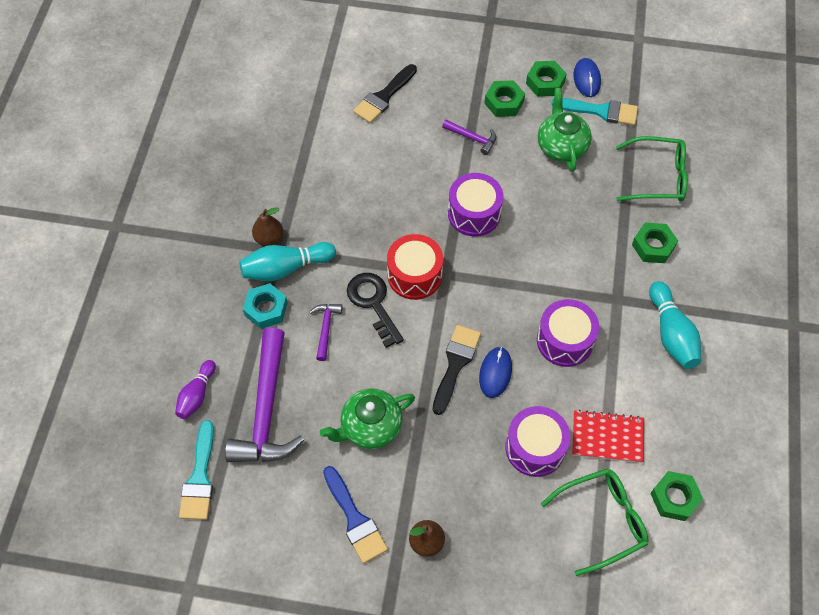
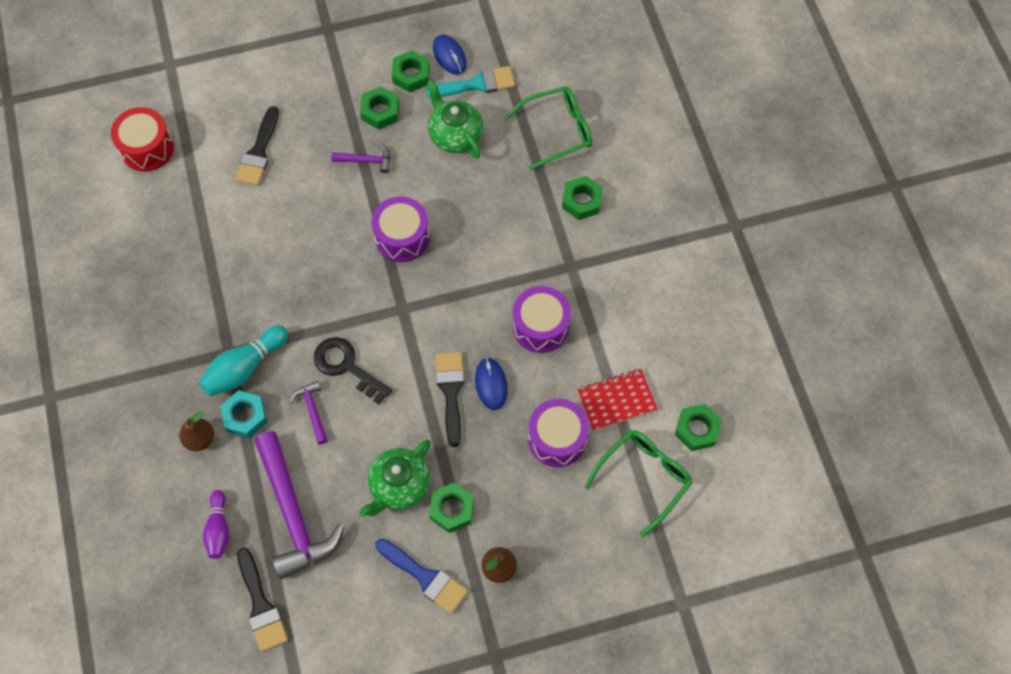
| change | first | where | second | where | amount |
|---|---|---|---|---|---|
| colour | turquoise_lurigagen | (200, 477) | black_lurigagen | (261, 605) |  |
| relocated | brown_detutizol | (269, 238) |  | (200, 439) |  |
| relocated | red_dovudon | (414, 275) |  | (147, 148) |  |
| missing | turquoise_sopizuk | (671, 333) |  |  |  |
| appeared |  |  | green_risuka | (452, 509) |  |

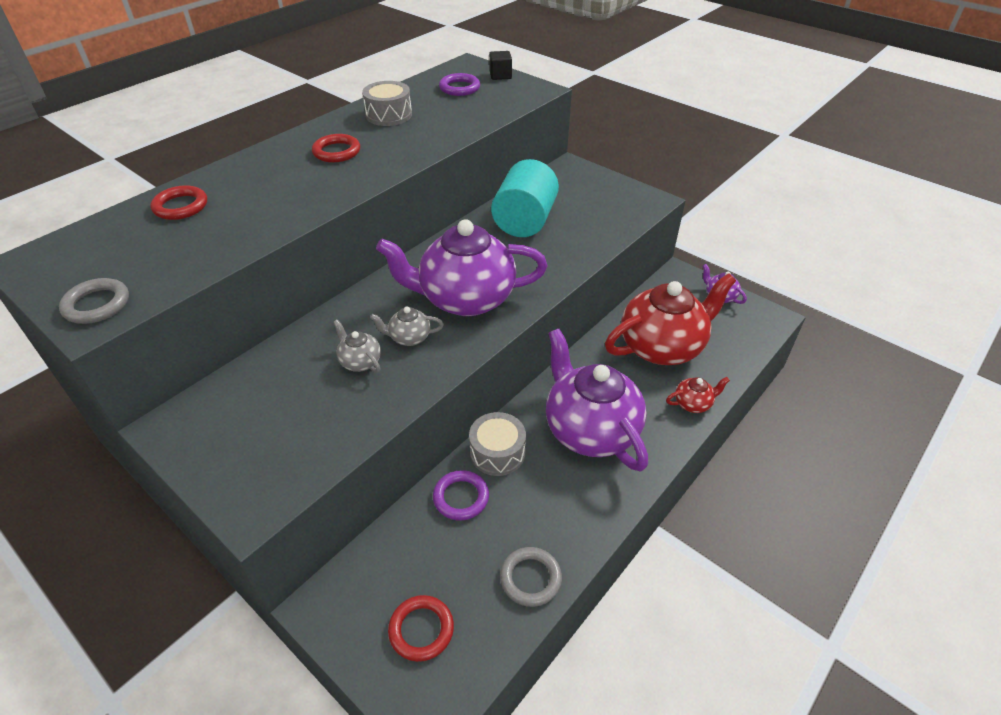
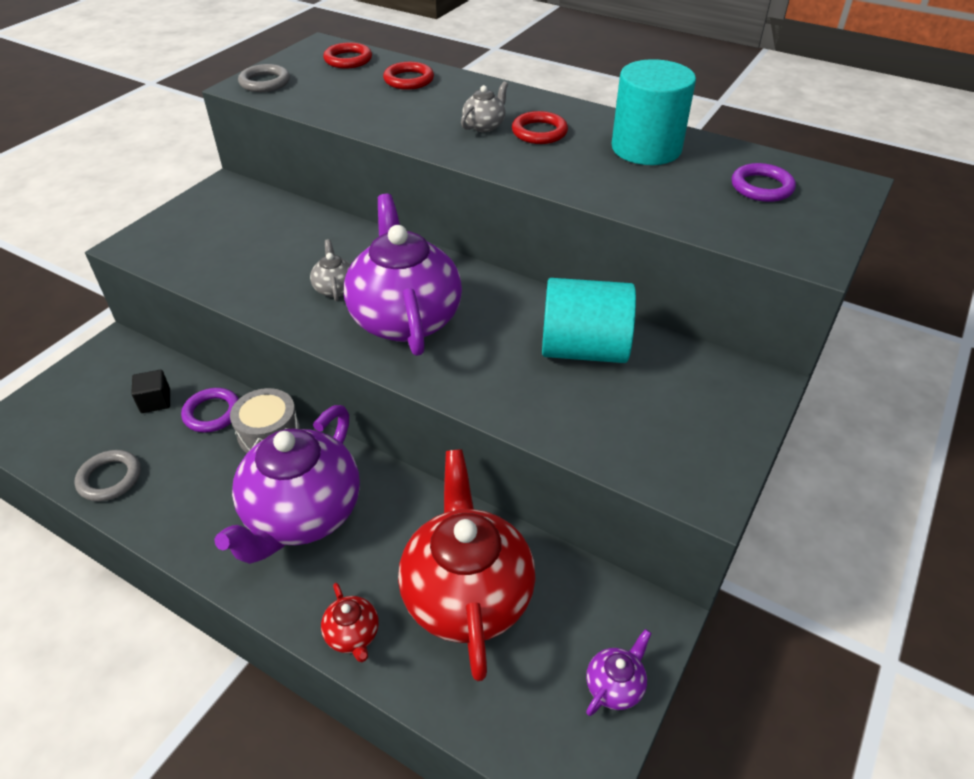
| change | first | where | second | where | amount |
|---|---|---|---|---|---|
| relocated | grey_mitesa | (360, 362) |  | (484, 126) |  |
| exchanged | grey_dovudon | (389, 115) | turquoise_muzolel | (646, 148) |  |
| relocated | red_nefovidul | (421, 630) |  | (348, 60) |  |
| relocated | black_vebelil | (500, 75) |  | (155, 401) |  |
| spun | purple_mitesa | (590, 430) |  | (302, 514) | 150 degrees clockwise |
| spun | red_mitesa | (662, 347) |  | (467, 594) | 150 degrees counterclockwise |

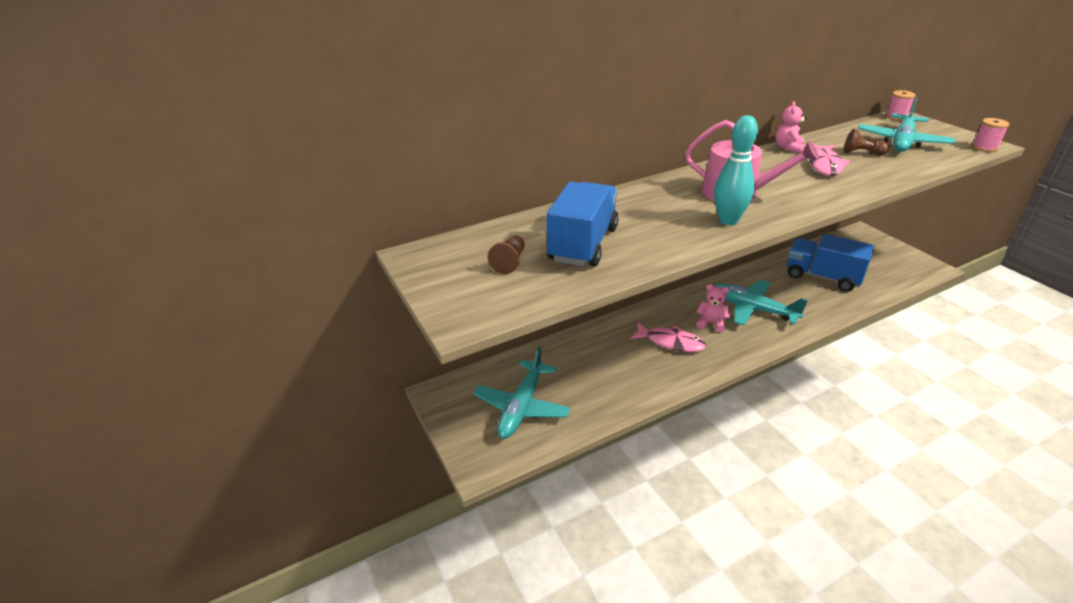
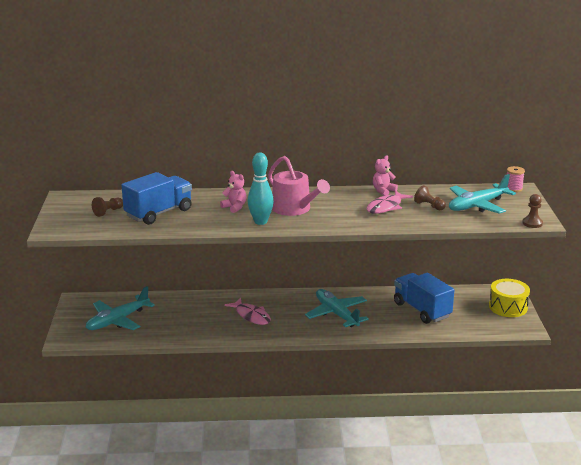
| change | first | where | second | where | amount |
|---|---|---|---|---|---|
| relocated | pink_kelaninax | (711, 323) |  | (235, 207) |  |
| exchanged | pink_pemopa | (984, 148) | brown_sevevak | (532, 223) |  |
| appeared |  |  | yellow_dovudon | (508, 307) |  |

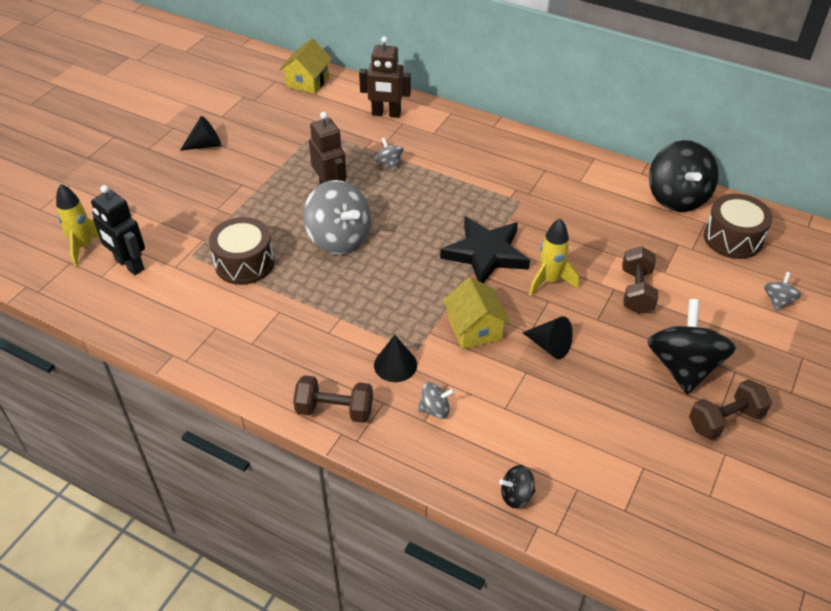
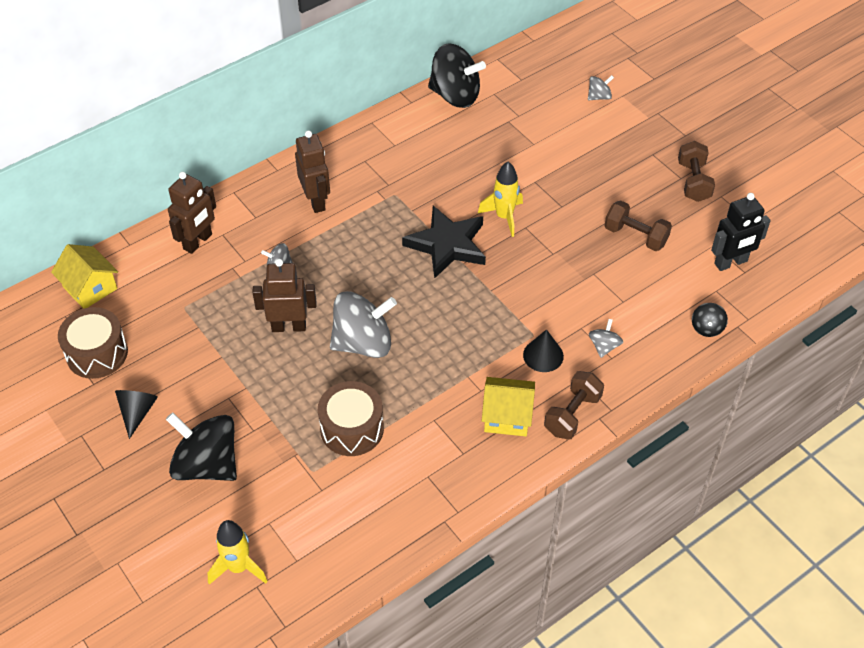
| change | first | where | second | where | amount |
|---|---|---|---|---|---|
| relocated | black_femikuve | (129, 265) |  | (731, 263) |  |
| relocated | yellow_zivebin | (475, 329) |  | (507, 416) |  |
| missing | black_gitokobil | (550, 346) |  |  |  |
| relocated | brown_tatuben | (636, 291) |  | (635, 236) |  |
| relocated | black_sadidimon | (683, 367) |  | (207, 464) |  |
| relocated | brown_dovudon | (732, 238) |  | (97, 353) |  |
| spun | grey_sadidimon | (778, 301) |  | (599, 97) | 105 degrees clockwise |
| appeared |  |  | brown_femikuve | (316, 201) |  |

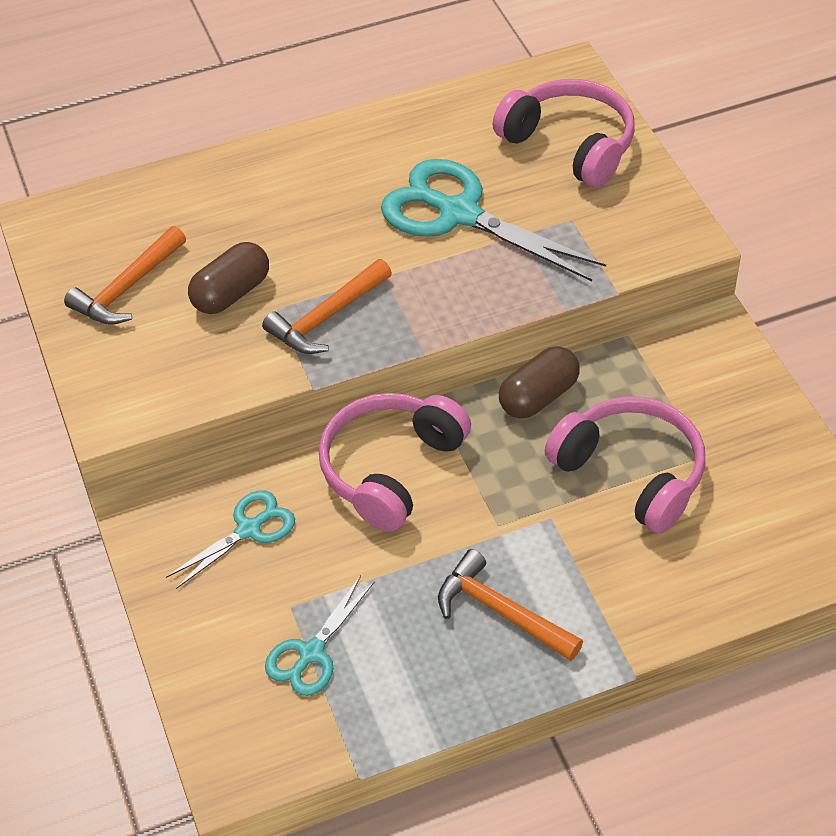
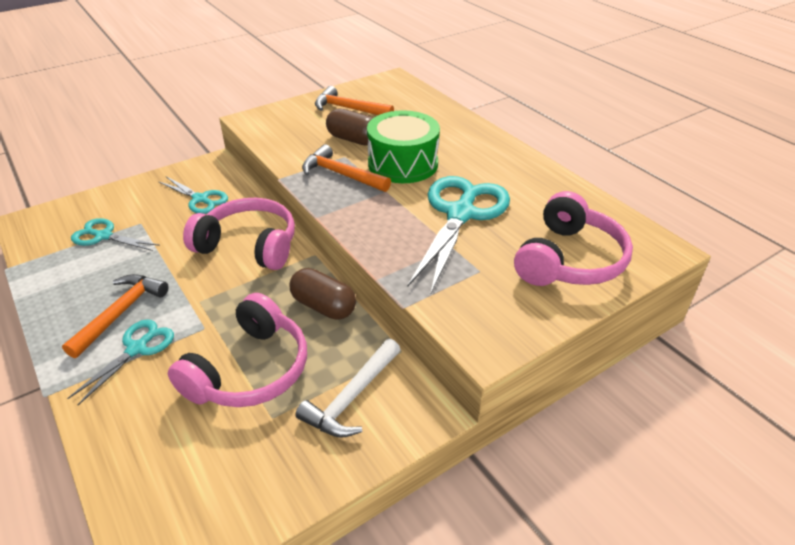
| change | first | where | second | where | amount |
|---|---|---|---|---|---|
| appeared |  |  | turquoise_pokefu | (137, 349) |  |
| appeared |  |  | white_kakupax | (352, 397) |  |
| appeared |  |  | green_dovudon | (403, 164) |  |

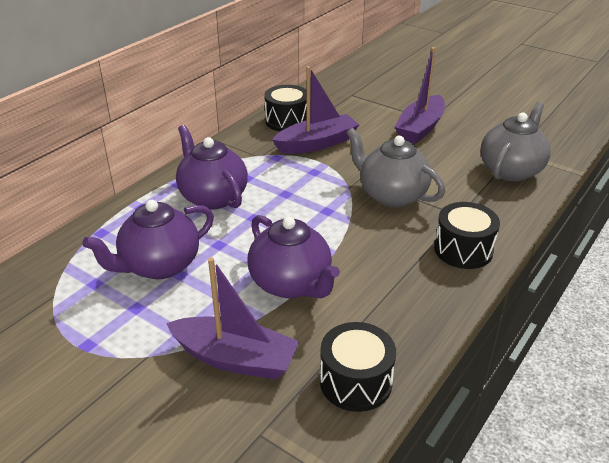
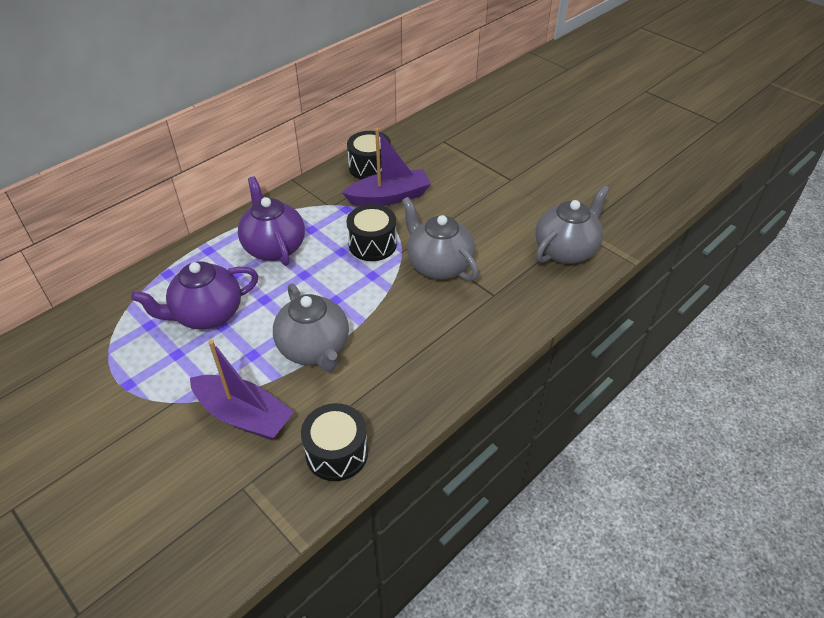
| change | first | where | second | where | amount |
|---|---|---|---|---|---|
| colour | purple_mitesa | (291, 284) | grey_mitesa | (314, 349) |  |
| missing | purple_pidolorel | (420, 128) |  |  |  |
| relocated | black_dovudon | (463, 250) |  | (372, 244) |  |

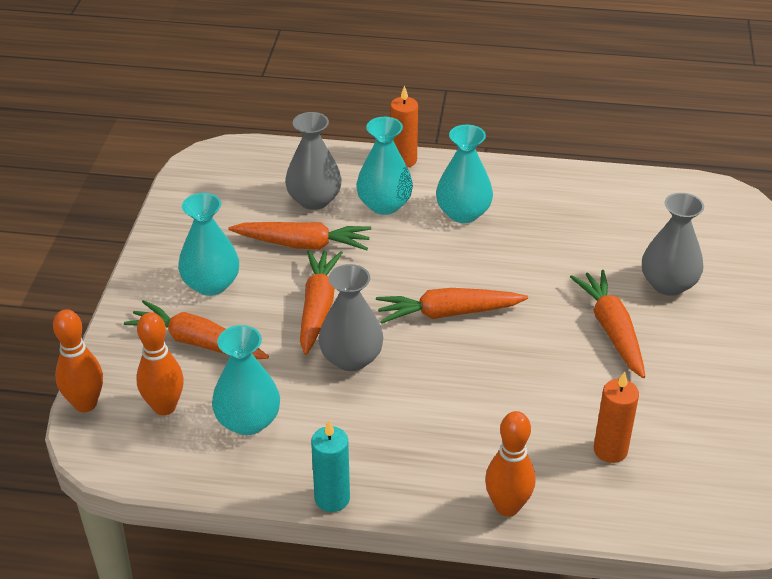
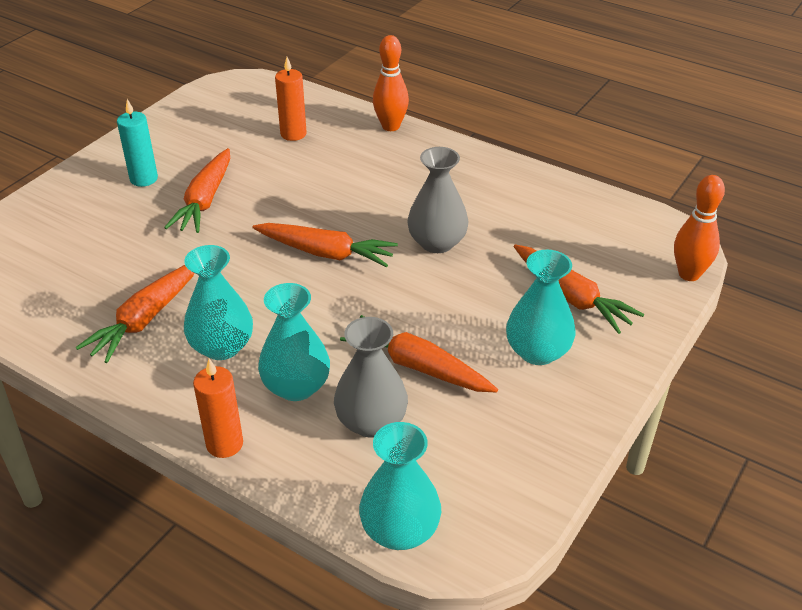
| change | first | where | second | where | amount |
|---|---|---|---|---|---|
| missing | orange_sopizuk | (164, 407) |  |  |  |
| relocated | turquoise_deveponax | (248, 421) |  | (400, 530) |  |
| relocated | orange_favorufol | (318, 307) |  | (145, 319) |  |
| relocated | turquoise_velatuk | (332, 498) |  | (144, 179) |  |
| missing | grey_deveponax | (668, 284) |  |  |  |

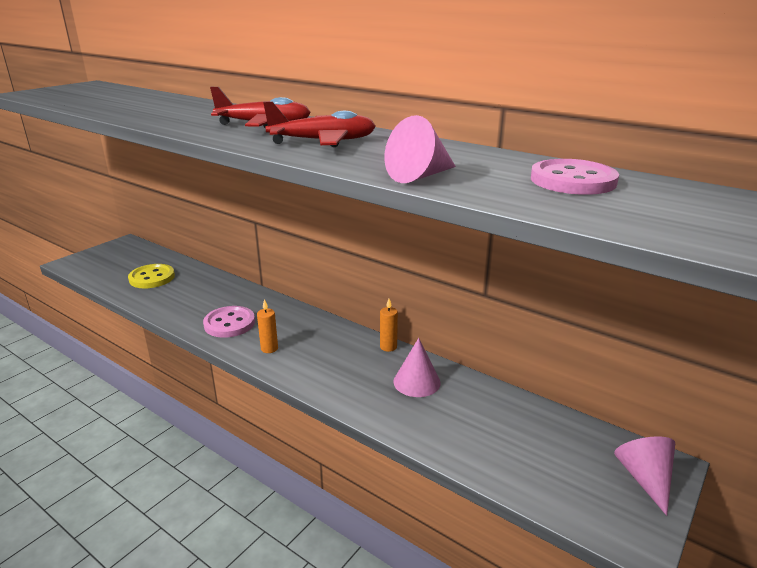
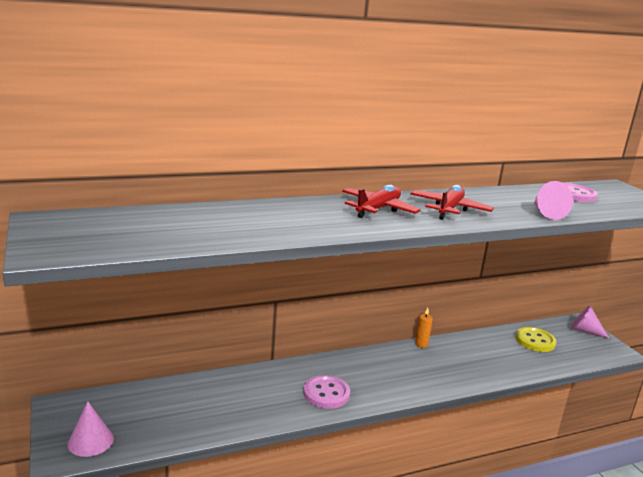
| change | first | where | second | where | amount |
|---|---|---|---|---|---|
| relocated | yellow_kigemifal | (152, 278) |  | (535, 341) |  |
| missing | orange_velatuk | (269, 348) |  |  |  |
| relocated | pink_gitokobil | (416, 382) |  | (90, 441) |  |

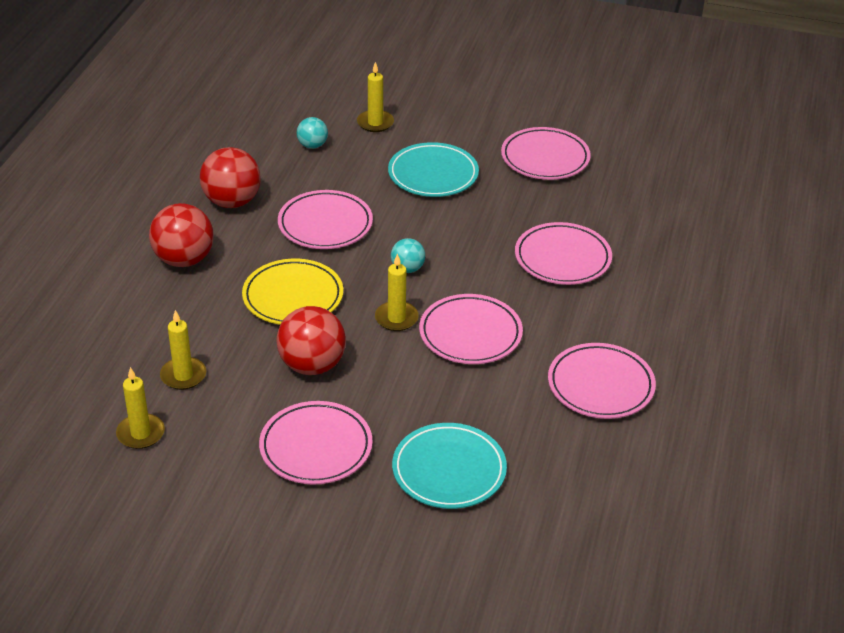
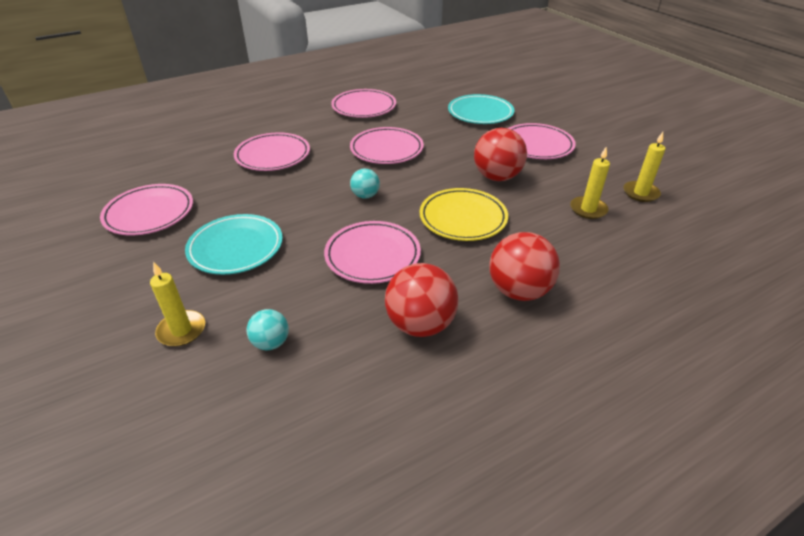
| change | first | where | second | where | amount |
|---|---|---|---|---|---|
| missing | yellow_velatuk | (396, 318) |  |  |  |

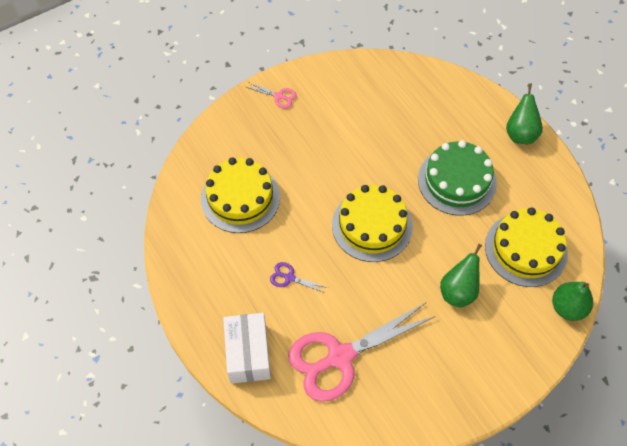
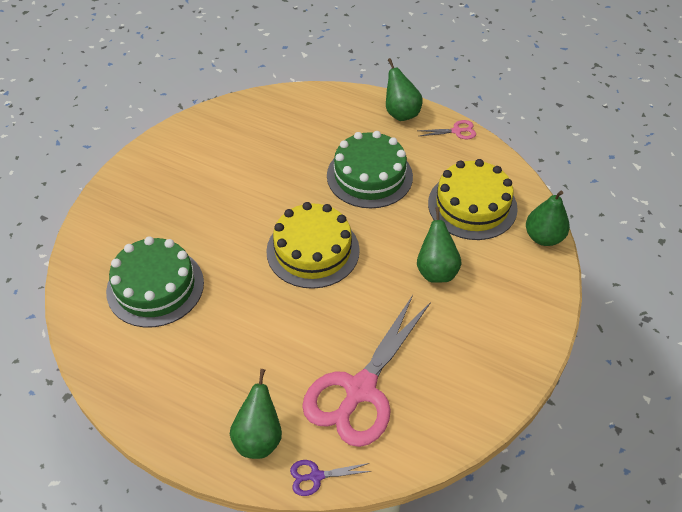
| change | first | where | second | where | amount |
|---|---|---|---|---|---|
| colour | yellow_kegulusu | (240, 198) | green_kegulusu | (155, 287) |  |
| exchanged | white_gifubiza | (248, 354) | green_detutizol | (258, 438) |  |
| relocated | pink_pokefu | (279, 96) |  | (456, 131) |  |
| relocated | purple_pokefu | (289, 278) |  | (316, 476) |  |

